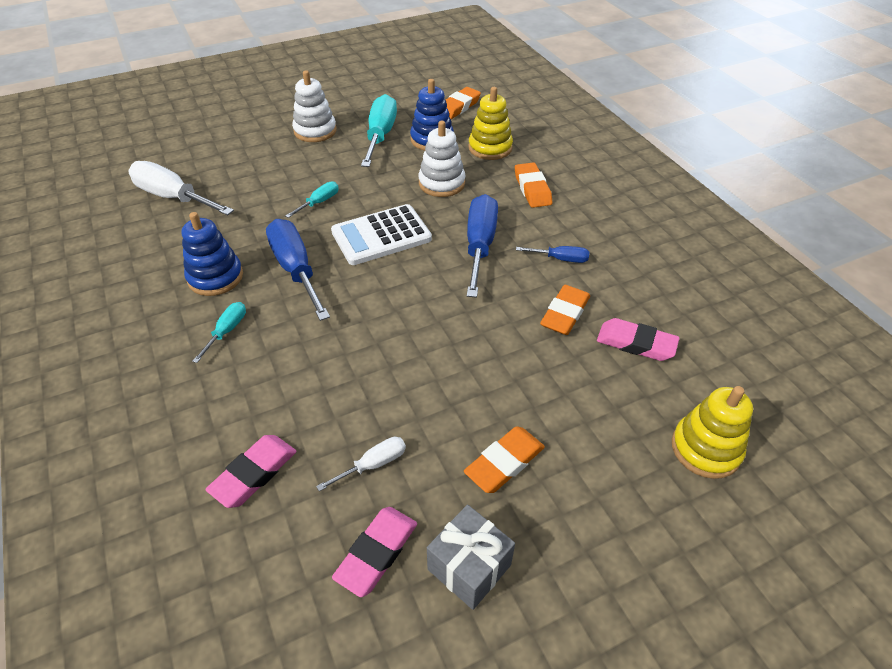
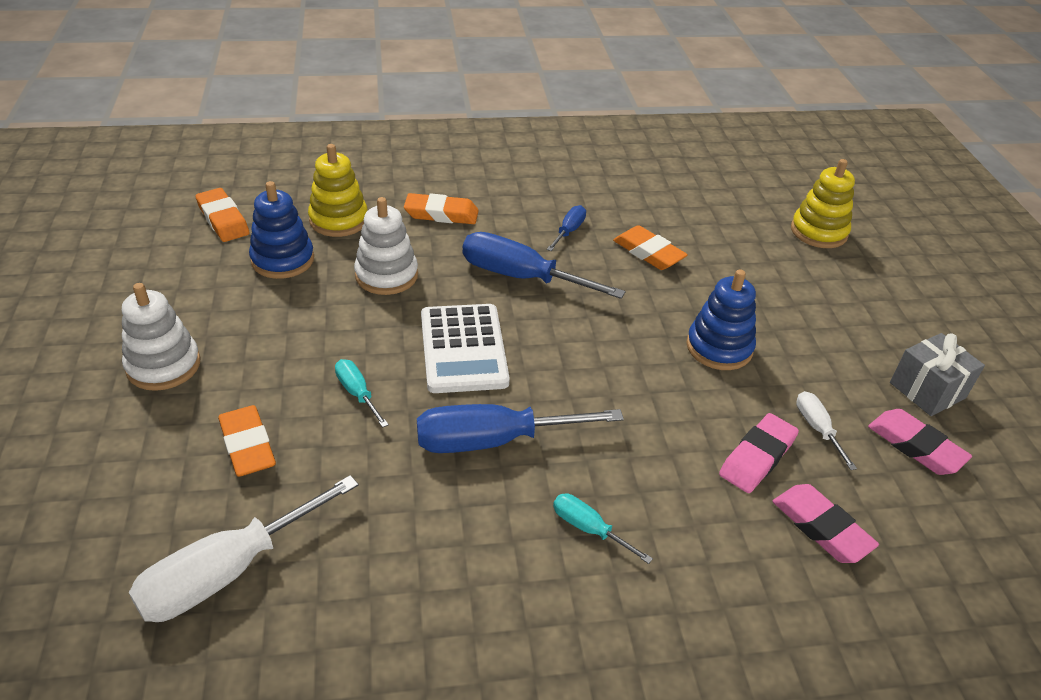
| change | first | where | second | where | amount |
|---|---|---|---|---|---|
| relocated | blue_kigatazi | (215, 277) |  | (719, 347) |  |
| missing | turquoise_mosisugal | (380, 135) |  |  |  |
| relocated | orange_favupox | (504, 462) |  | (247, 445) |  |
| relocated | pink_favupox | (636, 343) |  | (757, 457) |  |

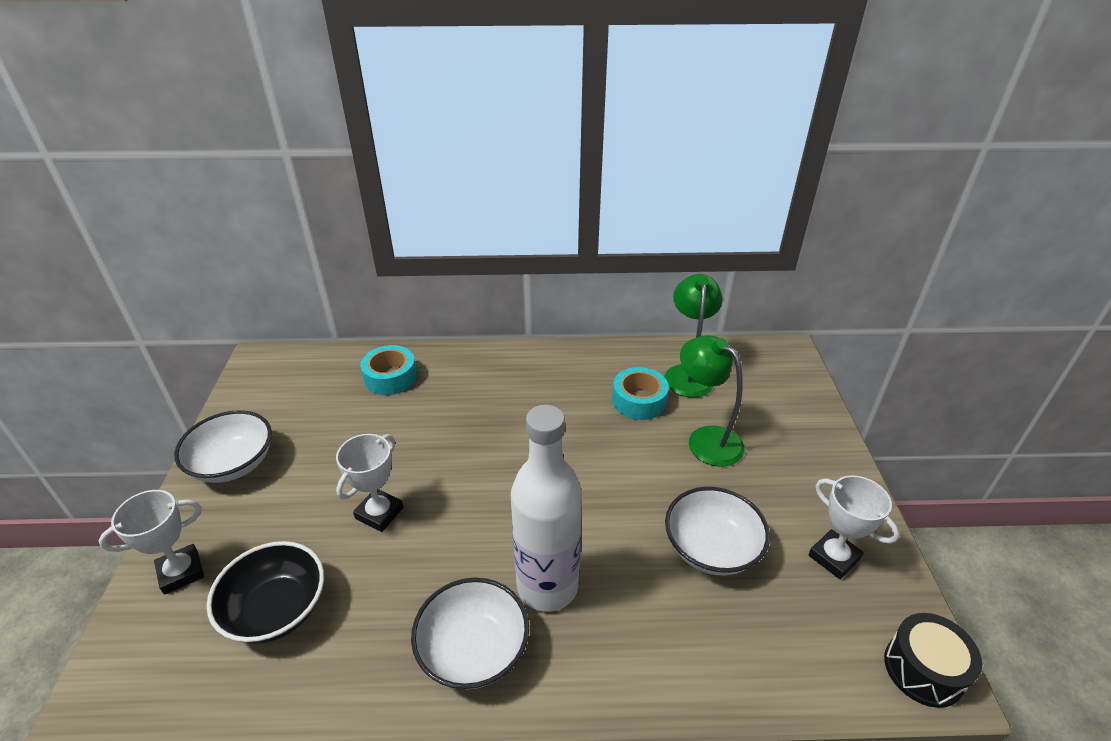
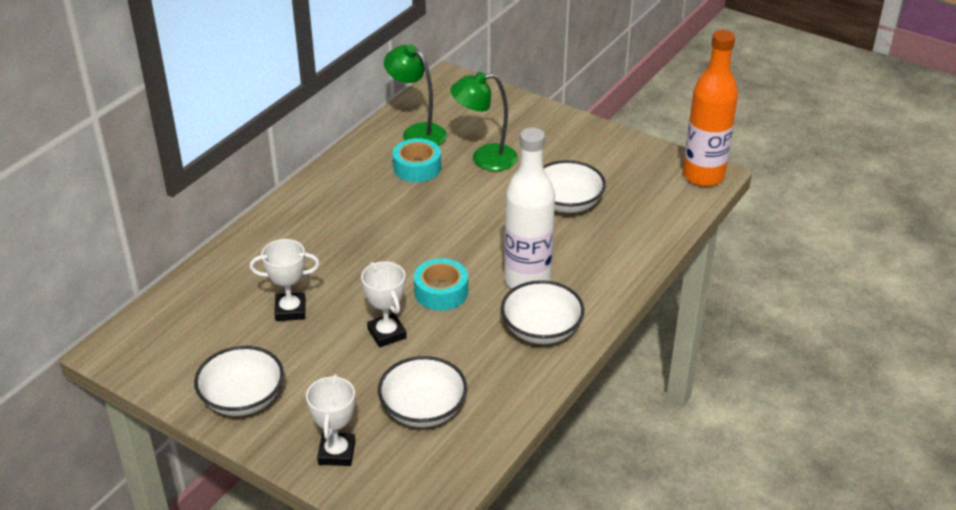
| change | first | where | second | where | amount |
|---|---|---|---|---|---|
| colour | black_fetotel | (277, 609) | white_fetotel | (423, 409) |  |
| relocated | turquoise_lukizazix | (390, 377) |  | (441, 292) |  |
| relocated | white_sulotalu | (833, 557) |  | (290, 310) |  |
| exchanged | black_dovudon | (923, 669) | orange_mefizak | (703, 176) |  |

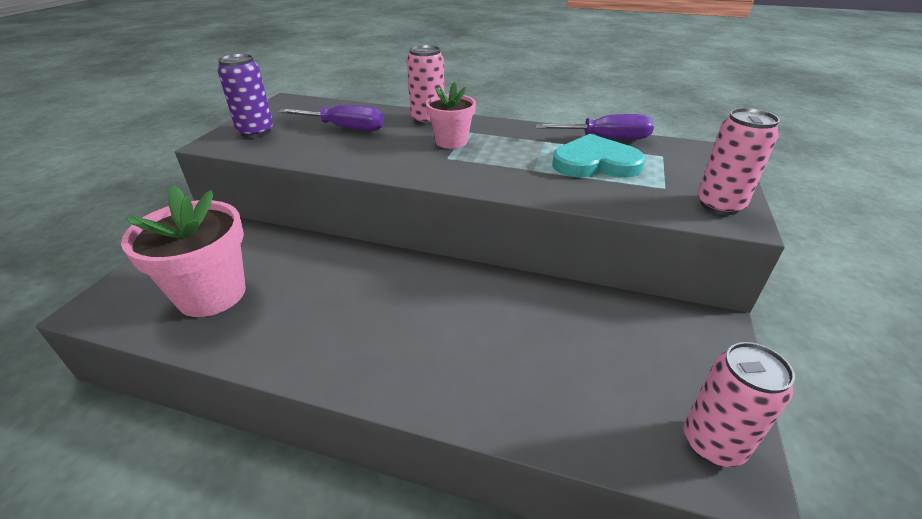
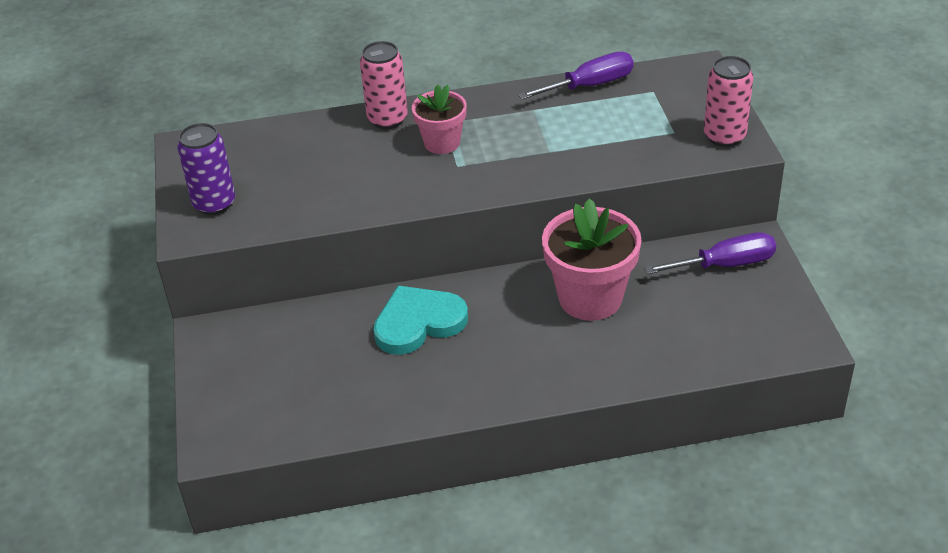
| change | first | where | second | where | amount |
|---|---|---|---|---|---|
| relocated | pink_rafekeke | (211, 294) |  | (590, 298) |  |
| relocated | purple_mosisugal | (345, 128) |  | (725, 265) |  |
| relocated | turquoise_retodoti | (595, 163) |  | (418, 323) |  |
| missing | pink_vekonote | (712, 443) |  |  |  |

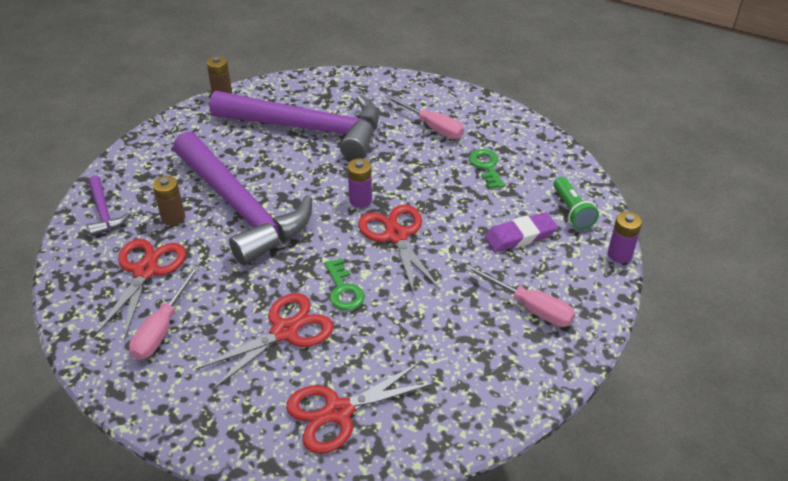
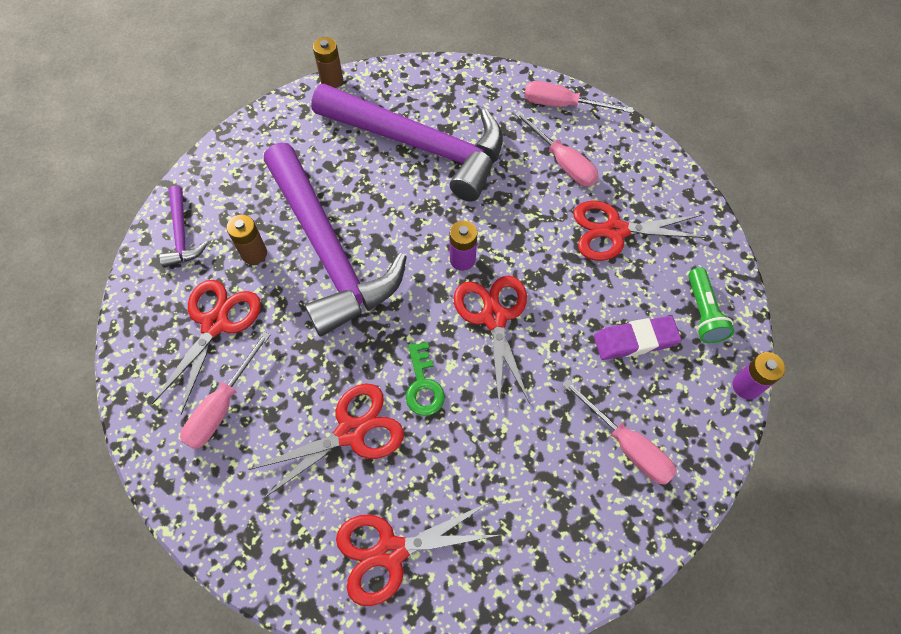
| change | first | where | second | where | amount |
|---|---|---|---|---|---|
| exchanged | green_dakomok | (486, 166) | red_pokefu | (615, 231) |  |
| appeared |  |  | pink_mosisugal | (562, 105) |  |

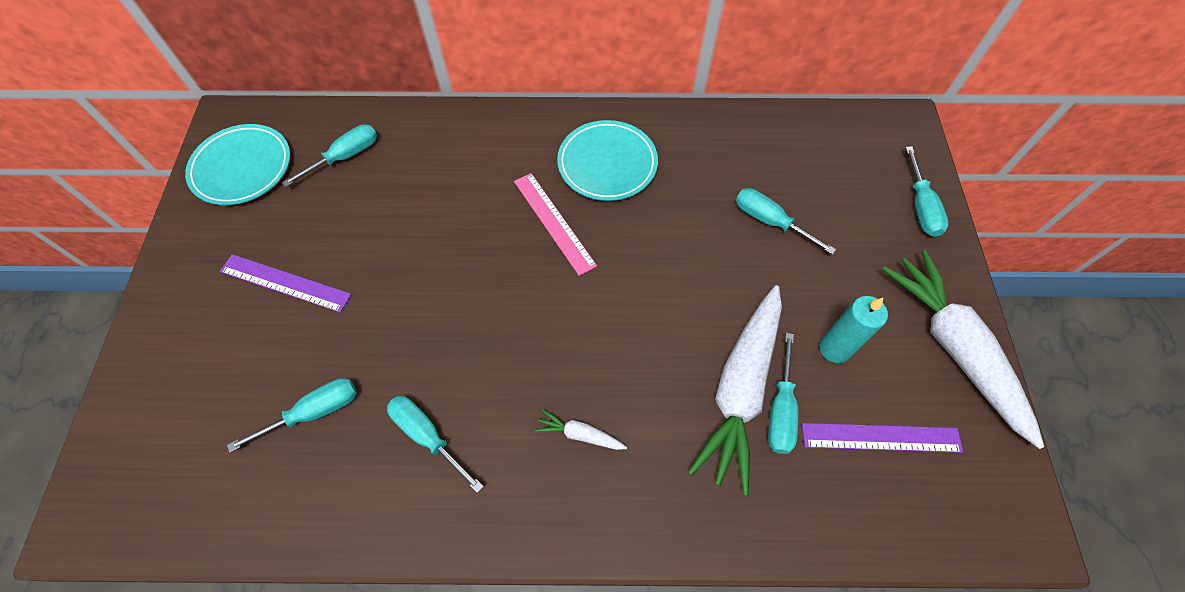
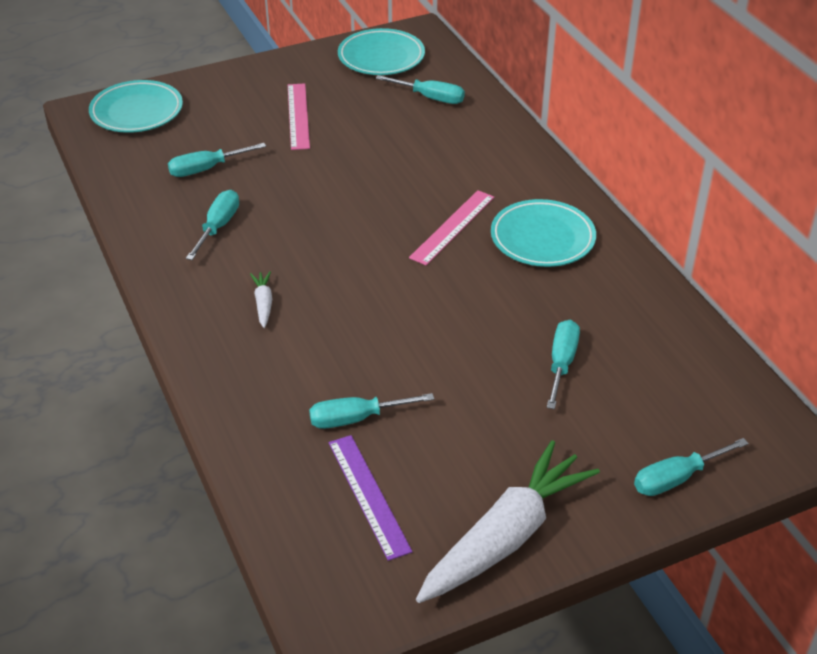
| change | first | where | second | where | amount |
|---|---|---|---|---|---|
| colour | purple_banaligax | (285, 283) | pink_banaligax | (298, 116) |  |
| spun | turquoise_mosisugal | (314, 412) |  | (206, 169) | 120 degrees clockwise |
| missing | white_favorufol | (740, 389) |  |  |  |
| missing | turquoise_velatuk | (834, 349) |  |  |  |
| appeared |  |  | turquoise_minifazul | (137, 112) |  |

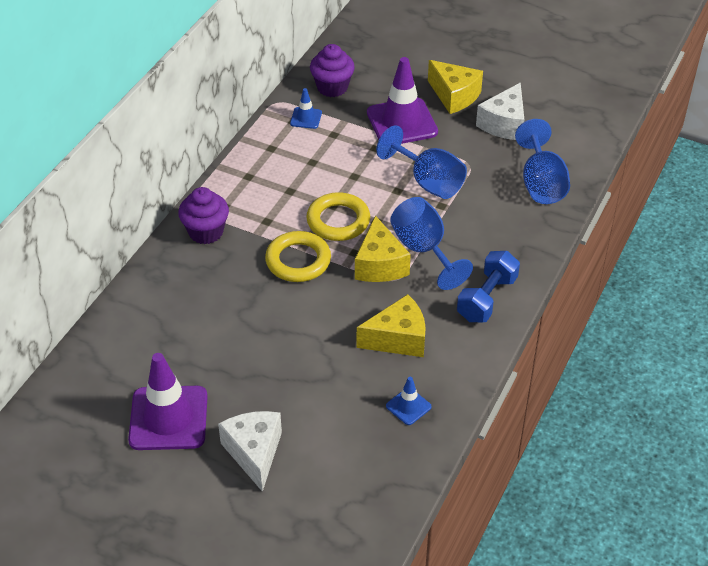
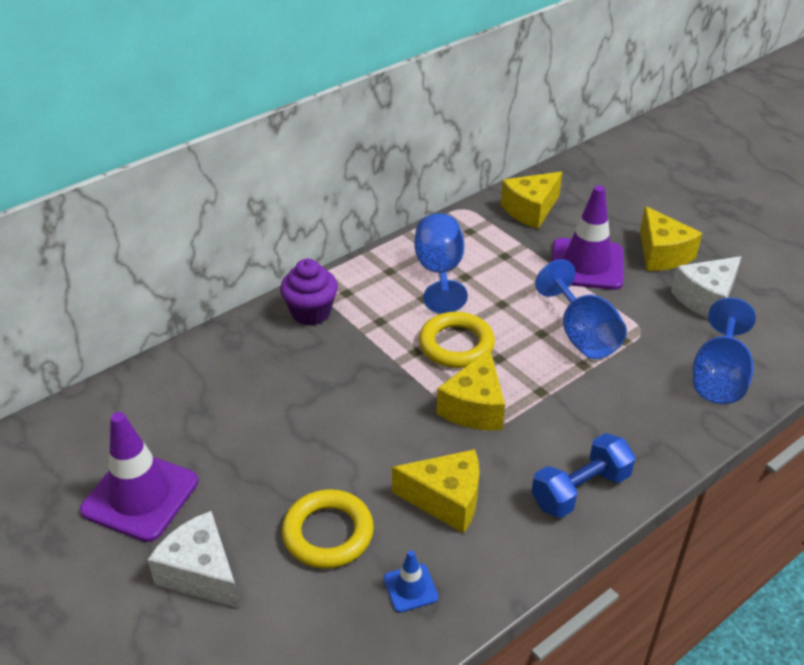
| change | first | where | second | where | amount |
|---|---|---|---|---|---|
| spun | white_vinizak | (254, 453) |  | (201, 573) | 60 degrees counterclockwise |
| relocated | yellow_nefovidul | (298, 261) |  | (328, 533) |  |
| missing | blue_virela | (306, 118) |  |  |  |
| exchanged | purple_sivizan | (332, 87) | yellow_vinizak | (530, 210) |  |
| relocated | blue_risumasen | (424, 250) |  | (439, 273) |  |

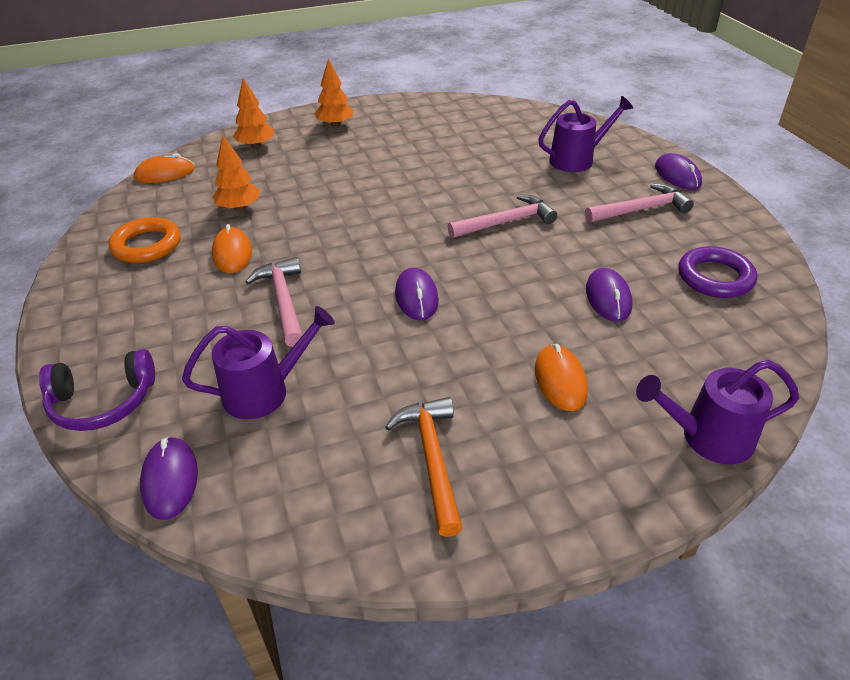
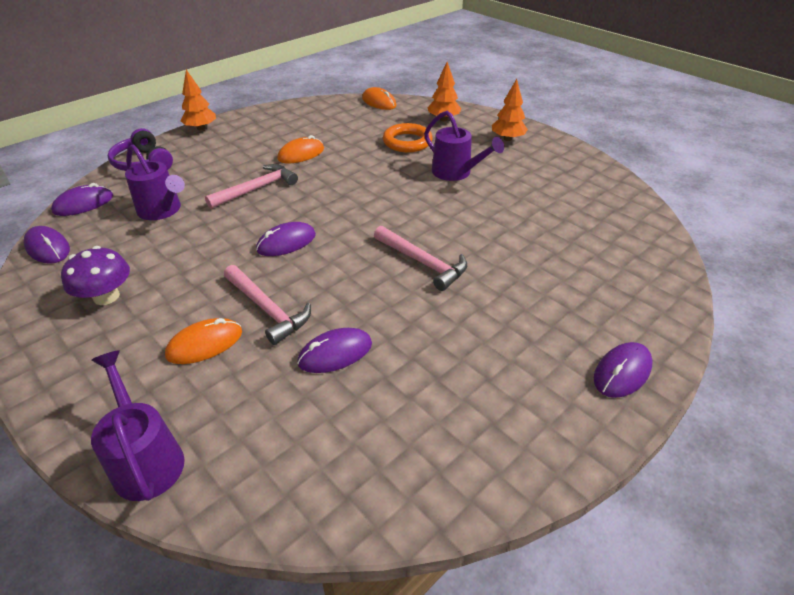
| change | first | where | second | where | amount |
|---|---|---|---|---|---|
| relocated | orange_nefovidul | (147, 245) |  | (407, 142) |  |
| relocated | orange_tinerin | (239, 208) |  | (201, 128) |  |
| exchanged | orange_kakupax | (432, 459) | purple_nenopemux | (106, 296) |  |
| relocated | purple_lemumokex | (577, 159) |  | (456, 173) |  |
| relocated | pink_kakupax | (641, 209) |  | (267, 309) |  |
| missing | purple_nefovidul | (715, 277) |  |  |  |
| appeared |  |  | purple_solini | (48, 248) |  |

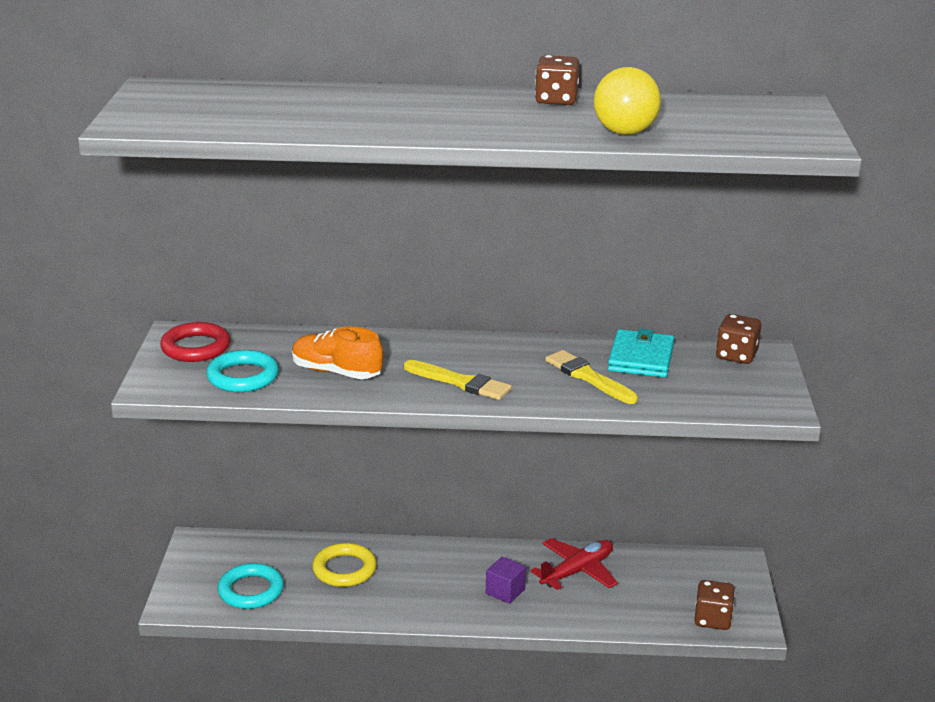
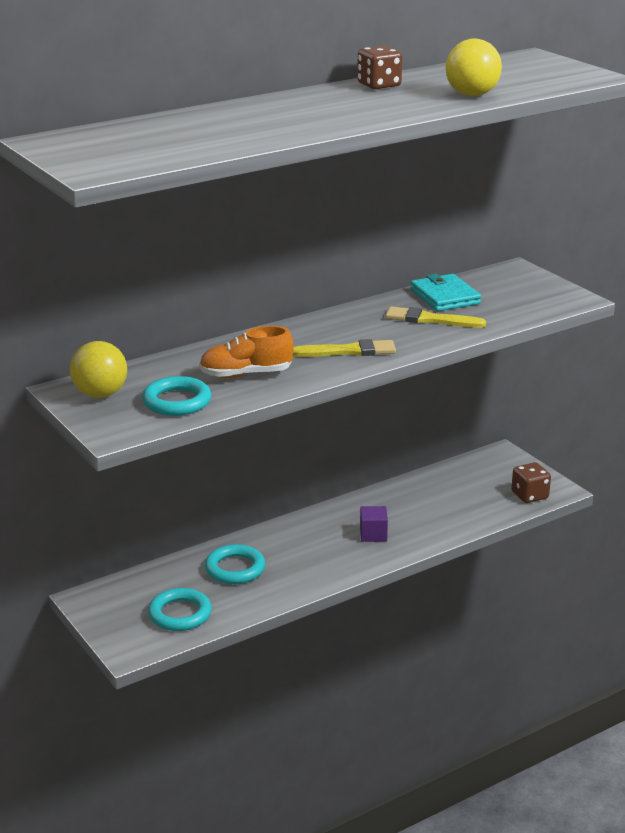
| change | first | where | second | where | amount |
|---|---|---|---|---|---|
| exchanged | red_nefovidul | (196, 347) | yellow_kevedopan | (100, 394) |  |
| colour | yellow_nefovidul | (344, 569) | turquoise_nefovidul | (235, 569) |  |
| missing | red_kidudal | (577, 571) |  |  |  |
| missing | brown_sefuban | (736, 355) |  |  |  |

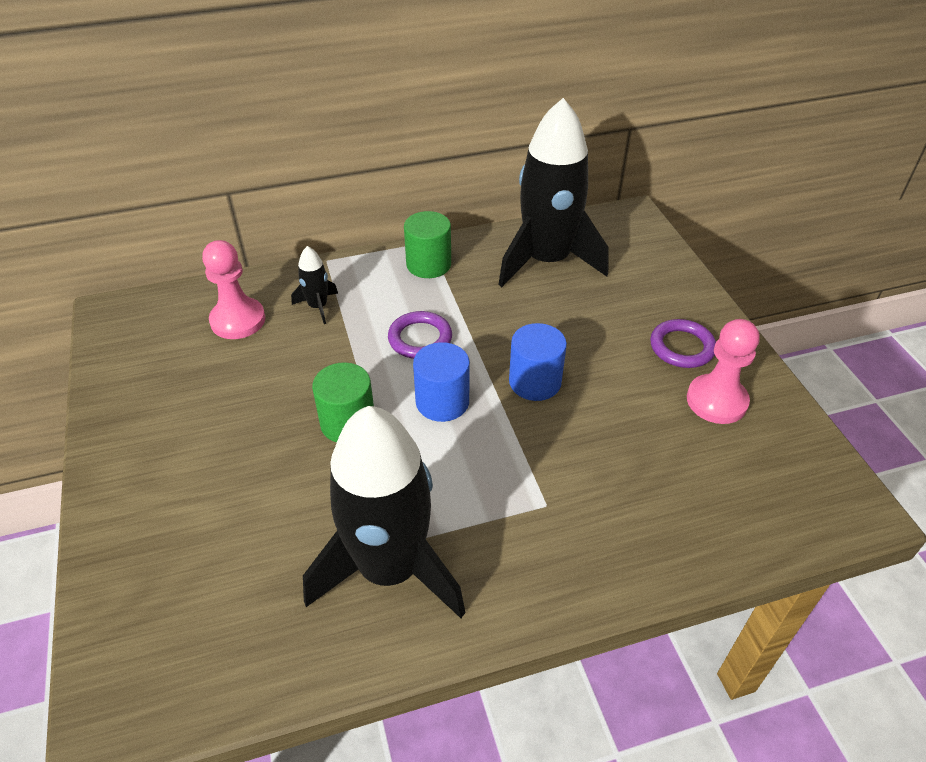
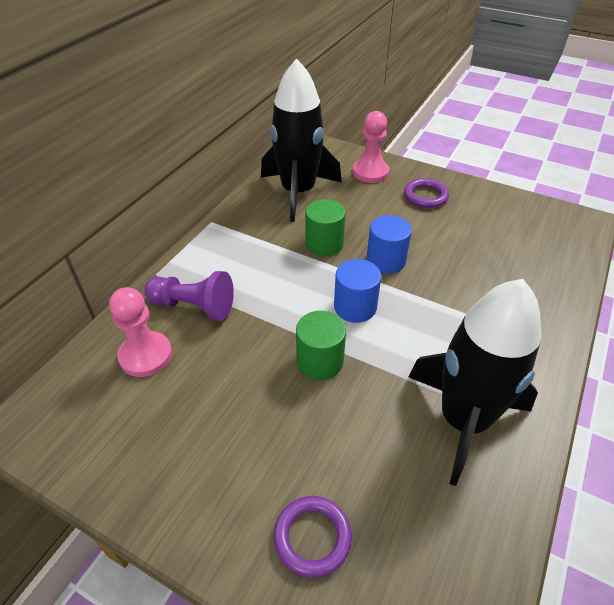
| change | first | where | second | where | amount |
|---|---|---|---|---|---|
| exchanged | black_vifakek | (318, 306) | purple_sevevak | (194, 306) |  |
| relocated | purple_nefovidul | (420, 339) |  | (312, 537) |  |
| relocated | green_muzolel | (428, 264) |  | (324, 244) |  |
| relocated | pink_sevevak | (716, 401) |  | (370, 172) |  |

